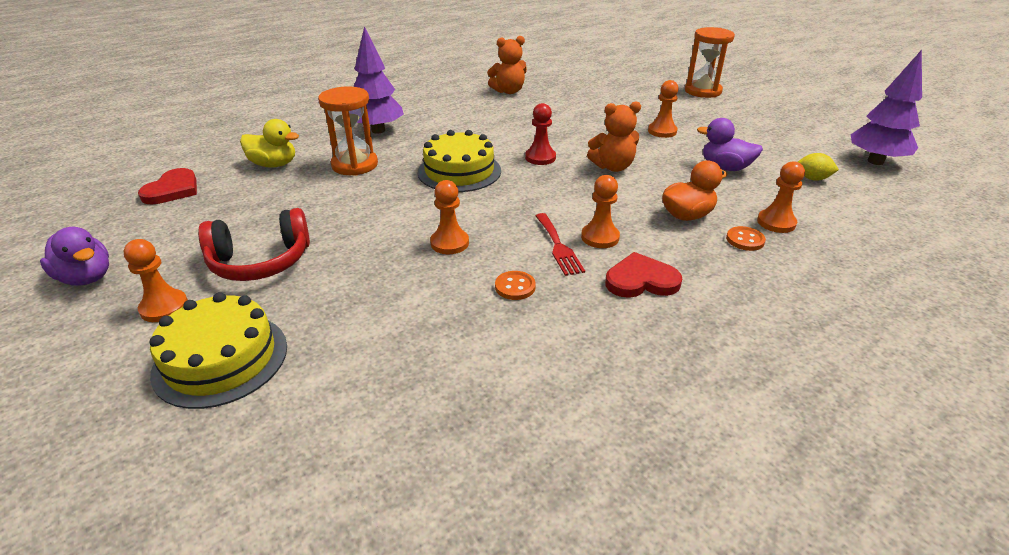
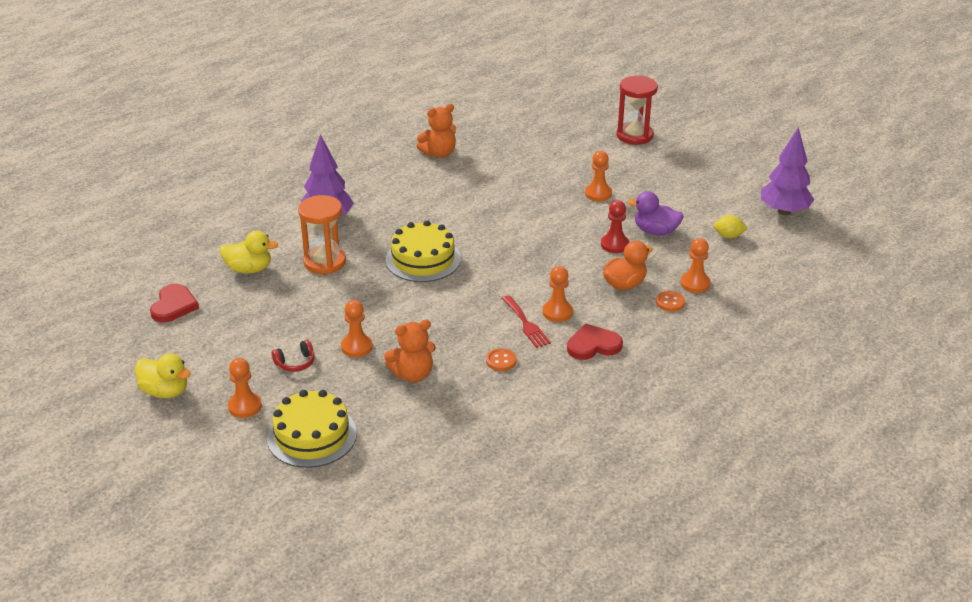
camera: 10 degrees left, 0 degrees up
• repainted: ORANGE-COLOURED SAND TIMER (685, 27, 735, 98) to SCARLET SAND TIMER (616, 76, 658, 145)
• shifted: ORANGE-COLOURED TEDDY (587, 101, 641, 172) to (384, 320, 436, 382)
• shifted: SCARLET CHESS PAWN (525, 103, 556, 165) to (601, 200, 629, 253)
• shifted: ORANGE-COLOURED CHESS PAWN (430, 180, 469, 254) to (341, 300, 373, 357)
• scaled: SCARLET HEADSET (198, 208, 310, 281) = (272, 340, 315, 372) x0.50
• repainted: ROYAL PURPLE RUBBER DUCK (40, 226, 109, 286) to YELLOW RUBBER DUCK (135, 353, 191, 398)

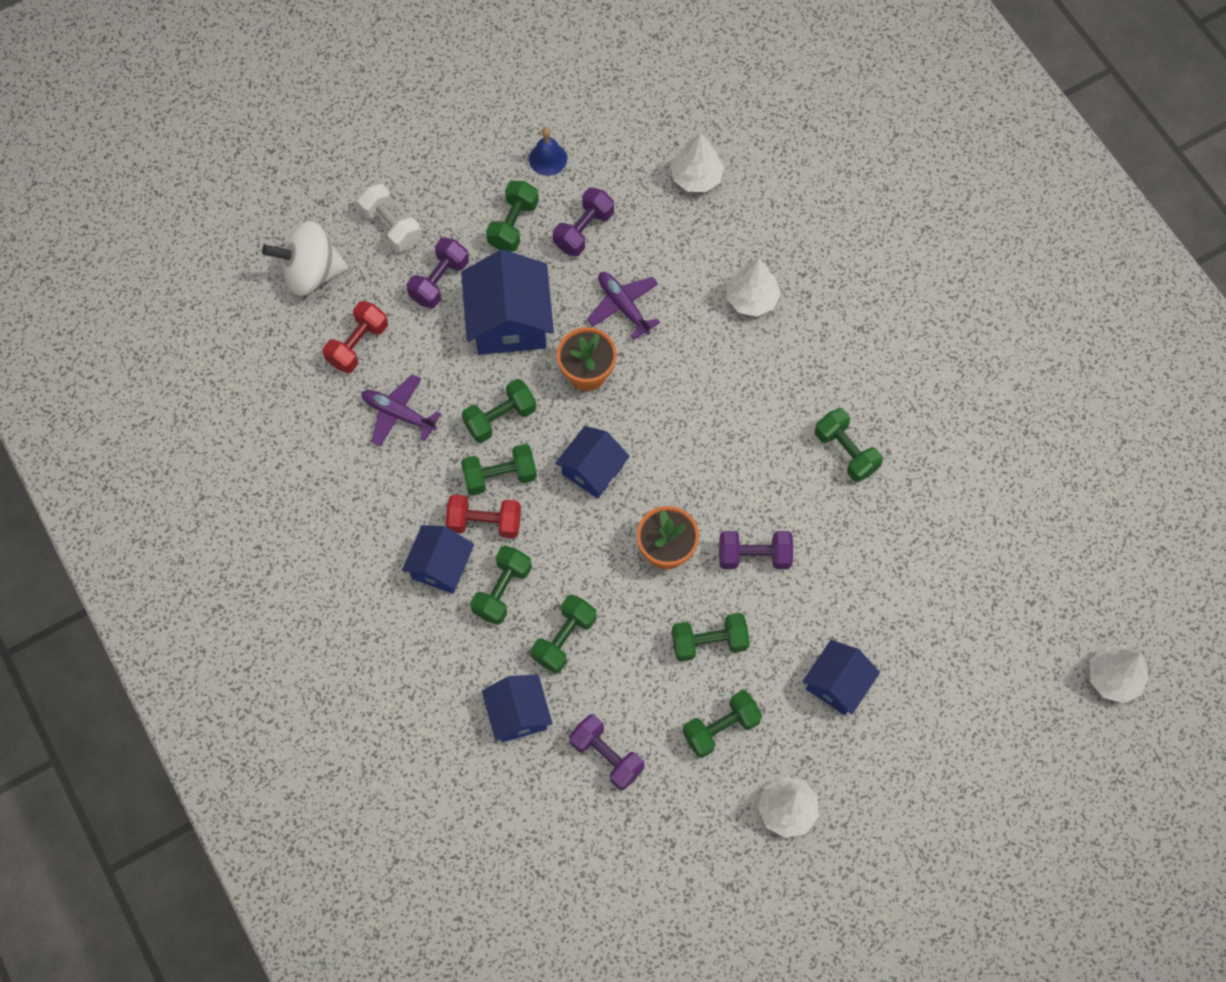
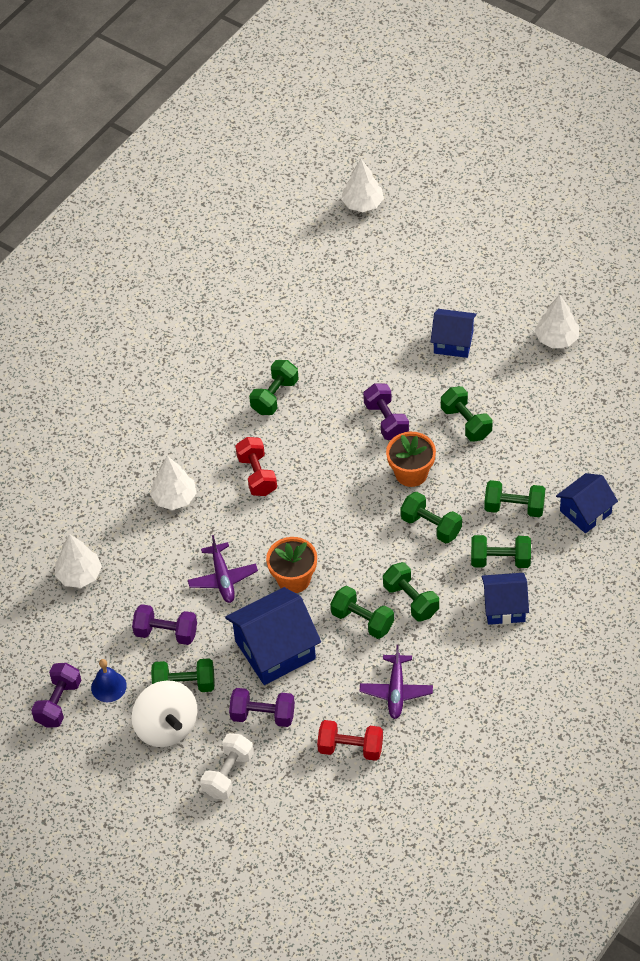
camera: 110 degrees left, 15 degrees down
• shifted: PURE WHITE WHIRLIGIG (262, 221, 348, 296) to (132, 680, 198, 747)
• rotated: ROYAL PURPLE PLANE (587, 272, 660, 340) = (188, 535, 258, 603) 45 degrees counterclockwise
• gone: BLUE COTTAGE (555, 426, 630, 499)
• shifted: SCARLET HAND WEIGHT (446, 494, 521, 538) to (235, 437, 277, 496)
• shifted: LEAF-GREEN HAND WEIGHT (683, 690, 762, 758) to (400, 492, 462, 544)
• shifted: ROYAL PURPLE HAND WEIGHT (569, 714, 645, 790) to (31, 663, 82, 727)

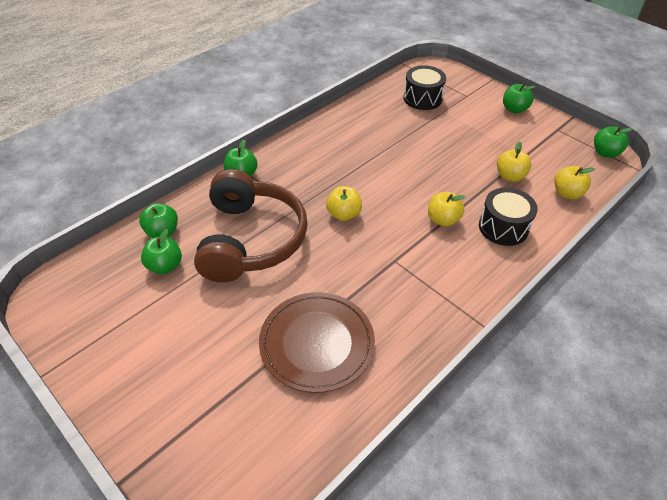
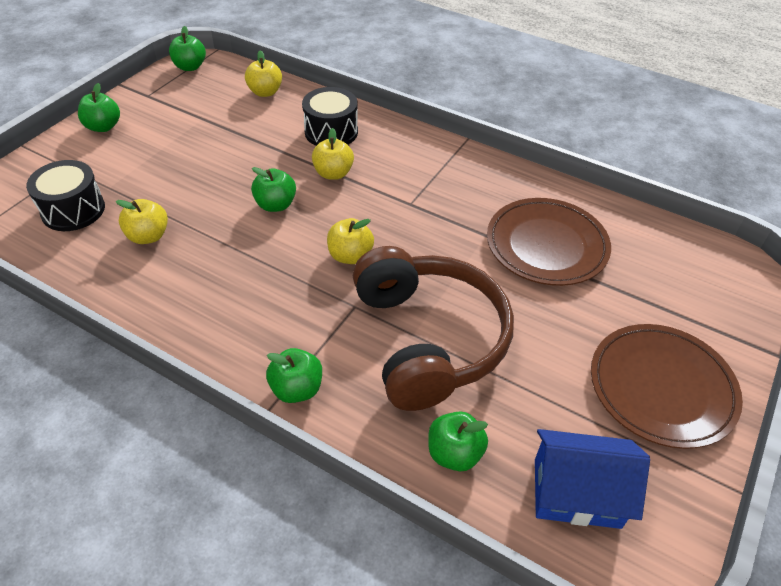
camera: 105 degrees left, 0 degrees up
• shifted: YELLOW APPLE (497, 141, 532, 182) to (116, 199, 168, 244)
• rotated: DARK BROWN HEADSET (194, 169, 308, 282) = (353, 246, 514, 411) 90 degrees clockwise
• shifted: LEAF-GREEN APPLE (141, 229, 182, 274) to (251, 167, 296, 212)
• new: DARK BROWN FLAT DISH (591, 324, 743, 449)
• new: BLUE COTTAGE (535, 429, 650, 529)

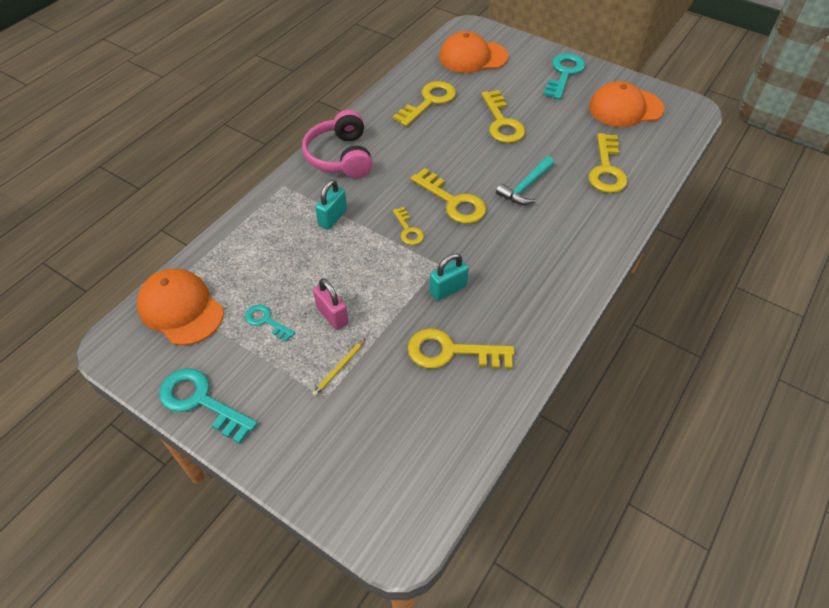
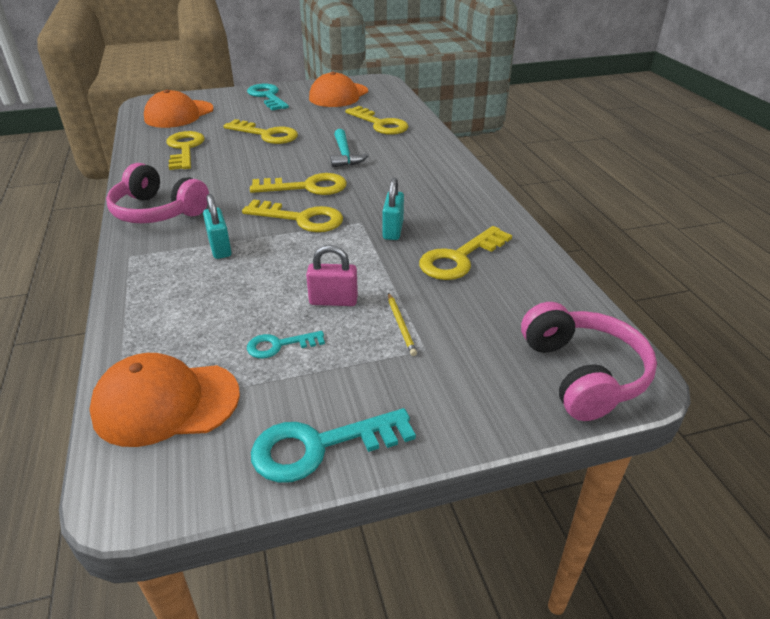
camera: 50 degrees left, 15 degrees down
• scaled: YELLOW DOOR KEY (393, 207, 424, 245) = (242, 199, 343, 232) x1.77
• new: PINK HEADSET (521, 302, 657, 421)

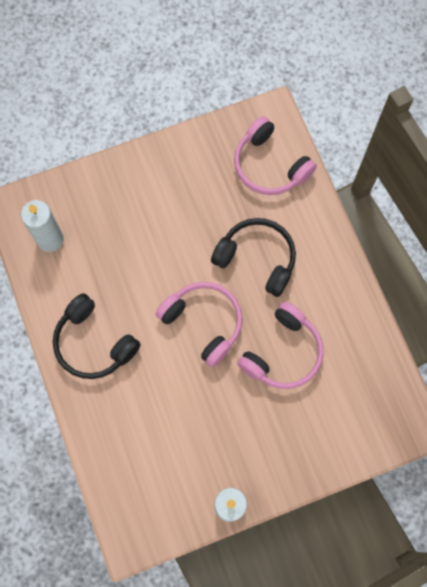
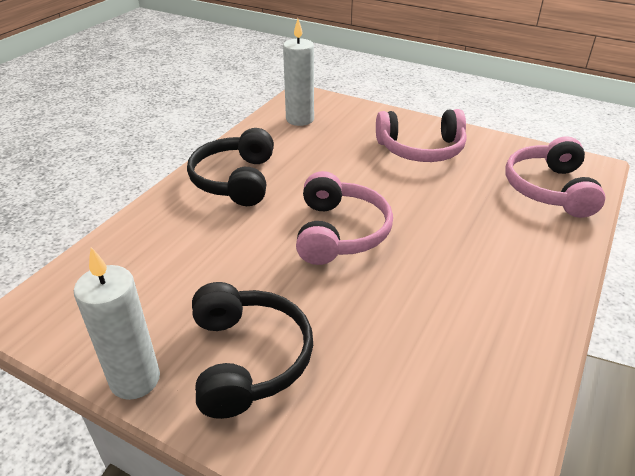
camera: 50 degrees right, 35 degrees down
• shifted: EBONY HEADSET (211, 218, 296, 297) to (192, 282, 313, 419)
• shifted: PINK HEADSET (237, 302, 324, 389) to (376, 109, 467, 162)

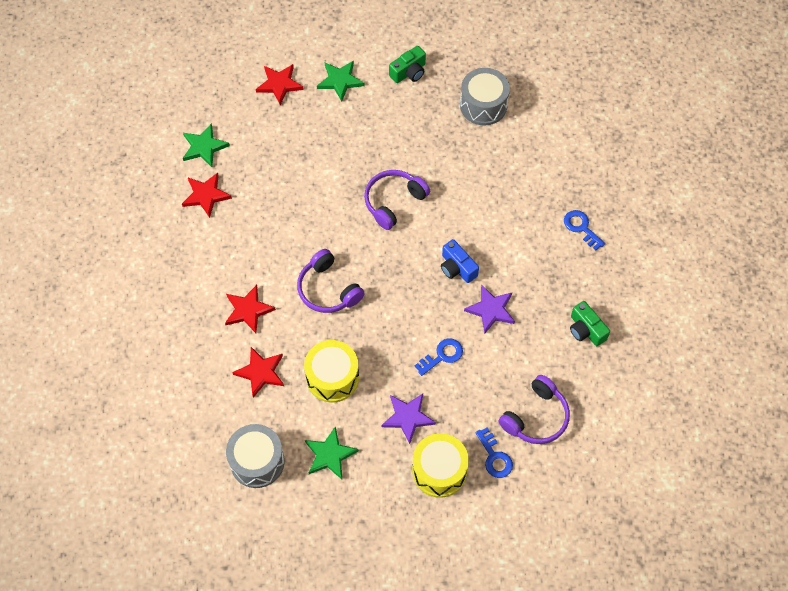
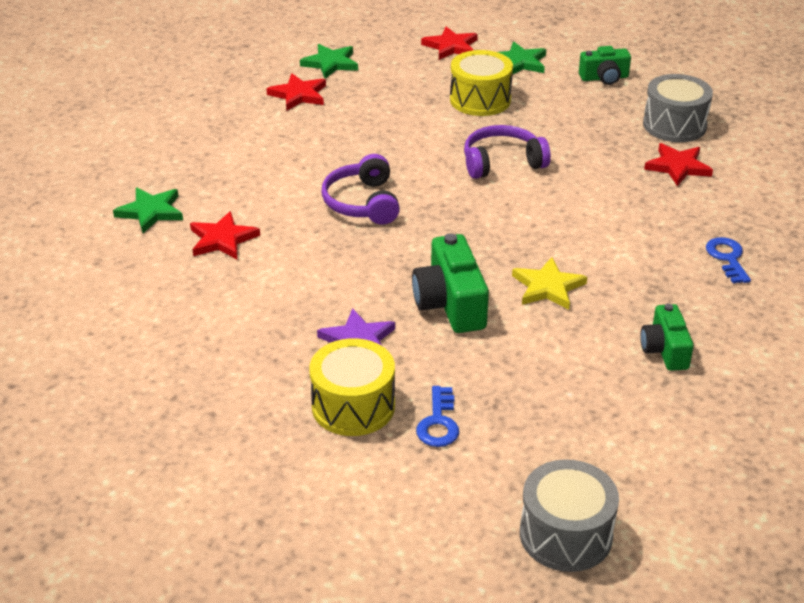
camera: 30 degrees right, 25 degrees down
• gone: BLUE PHOTO CAMERA (441, 239, 479, 283)
• repainted: ROYAL PURPLE STAR (464, 284, 515, 334) to YELLOW STAR (512, 257, 587, 310)
• shifted: SCARLET STAR (225, 285, 276, 333) to (644, 143, 713, 186)
• swapped: BLUE DOOR KEY (415, 339, 463, 376) to LEAF-GREEN PHOTO CAMERA (412, 233, 489, 333)
• shifted: YELLOW SNARE DRUM (304, 340, 359, 403) to (450, 50, 513, 116)
• gone: ROYAL PURPLE HEADSET (499, 375, 570, 444)
• shifted: GREY SNARE DRUM (226, 424, 285, 488) to (520, 459, 619, 572)
• shifted: LEAF-GREEN STAR (305, 426, 359, 479) to (113, 187, 183, 233)

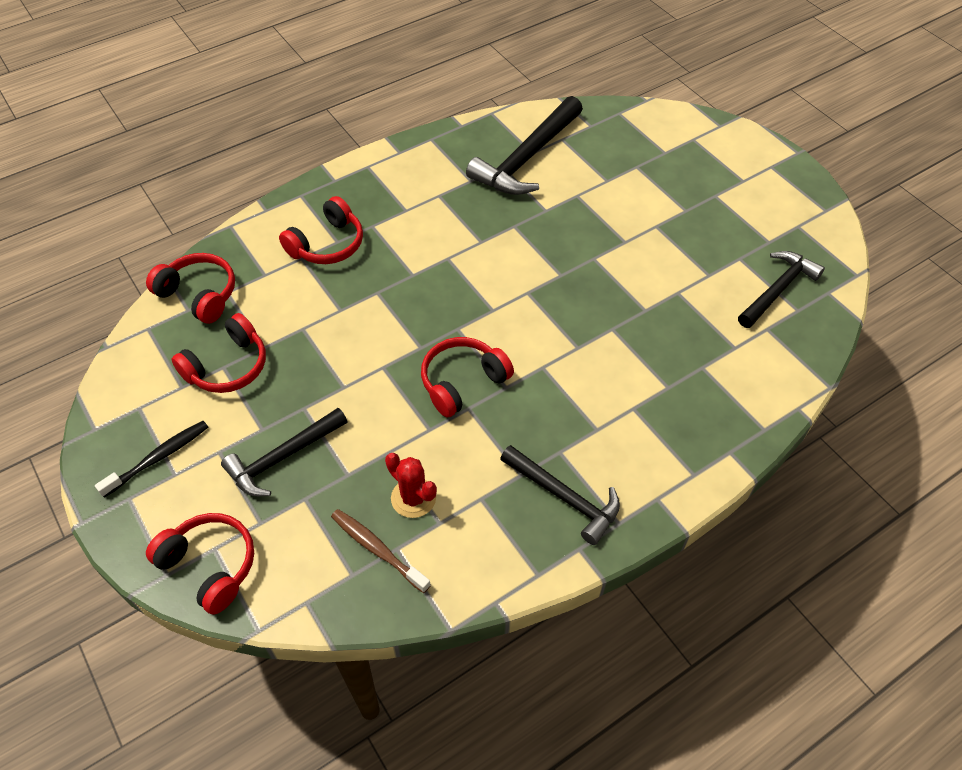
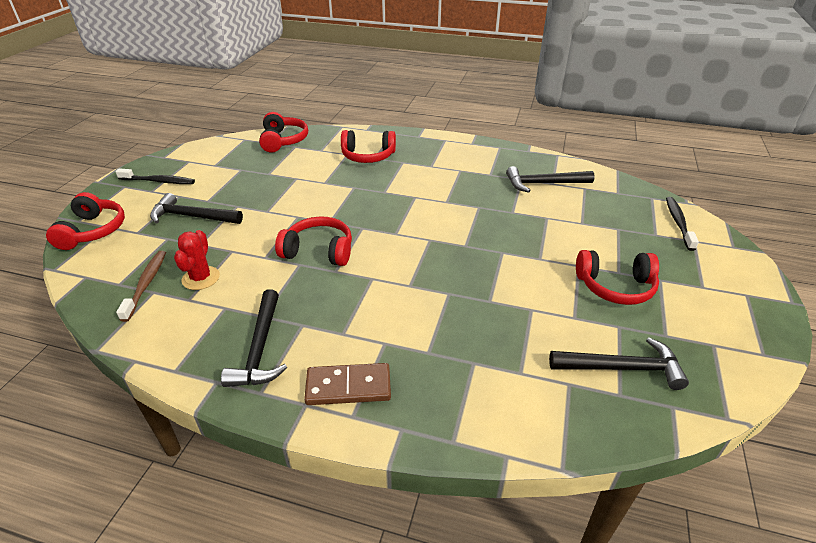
camera: 50 degrees right, 15 degrees down
• scaled: EBONY CLAW HAMMER (466, 96, 583, 195) = (506, 166, 595, 193) x0.66
• shifted: SCARLET HEADSET (172, 313, 266, 393) to (576, 250, 659, 305)
• new: EBONY TOOTH BRUSH (666, 197, 699, 251)
• new: DARK BROWN DOMINO TILE (304, 363, 391, 405)

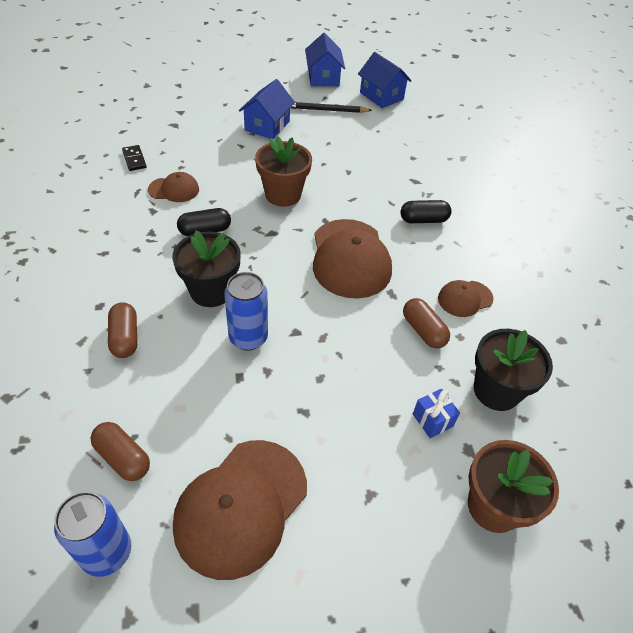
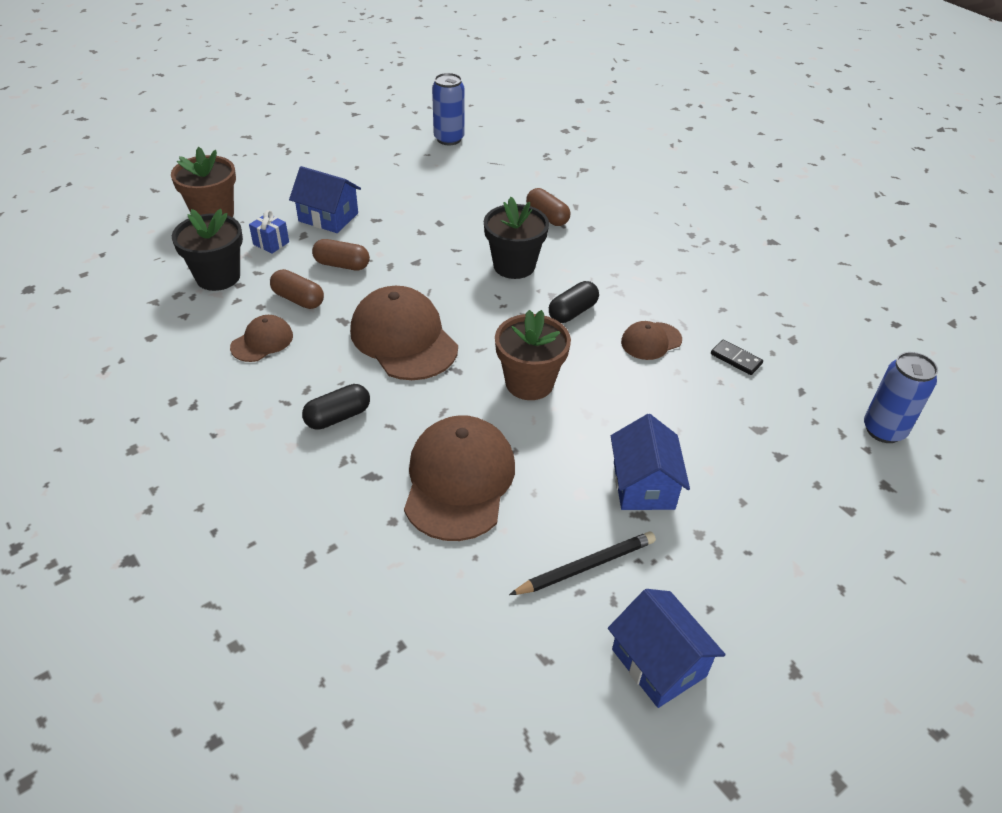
camera: 155 degrees right, 5 degrees down
• shifted: BLUE COTTAGE (358, 52, 412, 108) to (289, 166, 361, 233)
• shifted: BLUE SODA CAN (224, 272, 268, 351) to (864, 352, 938, 443)
• shifted: DARK BROWN CAPSULE (90, 422, 150, 481) to (312, 239, 370, 271)
• shifted: DARK BROWN PEAKED CAP (173, 440, 307, 580) to (404, 415, 515, 541)

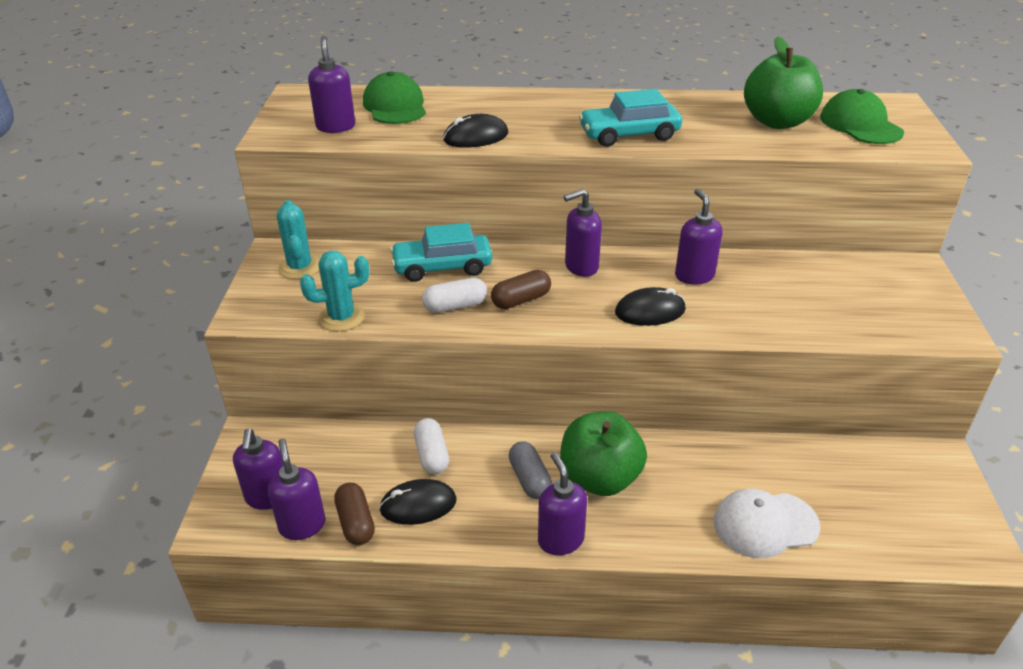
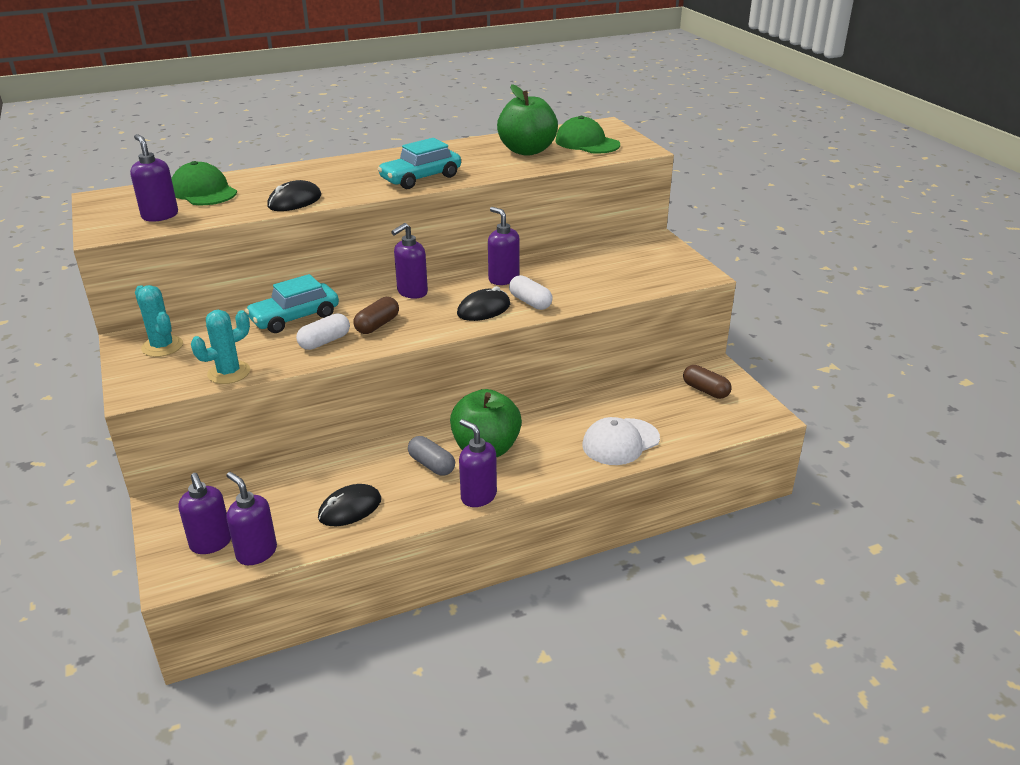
camera: 25 degrees left, 5 degrees down
• shifted: PURE WHITE CAPSULE (414, 418, 449, 474) to (509, 275, 553, 310)
• shifted: DARK BROWN CAPSULE (334, 483, 375, 545) to (683, 365, 732, 399)

